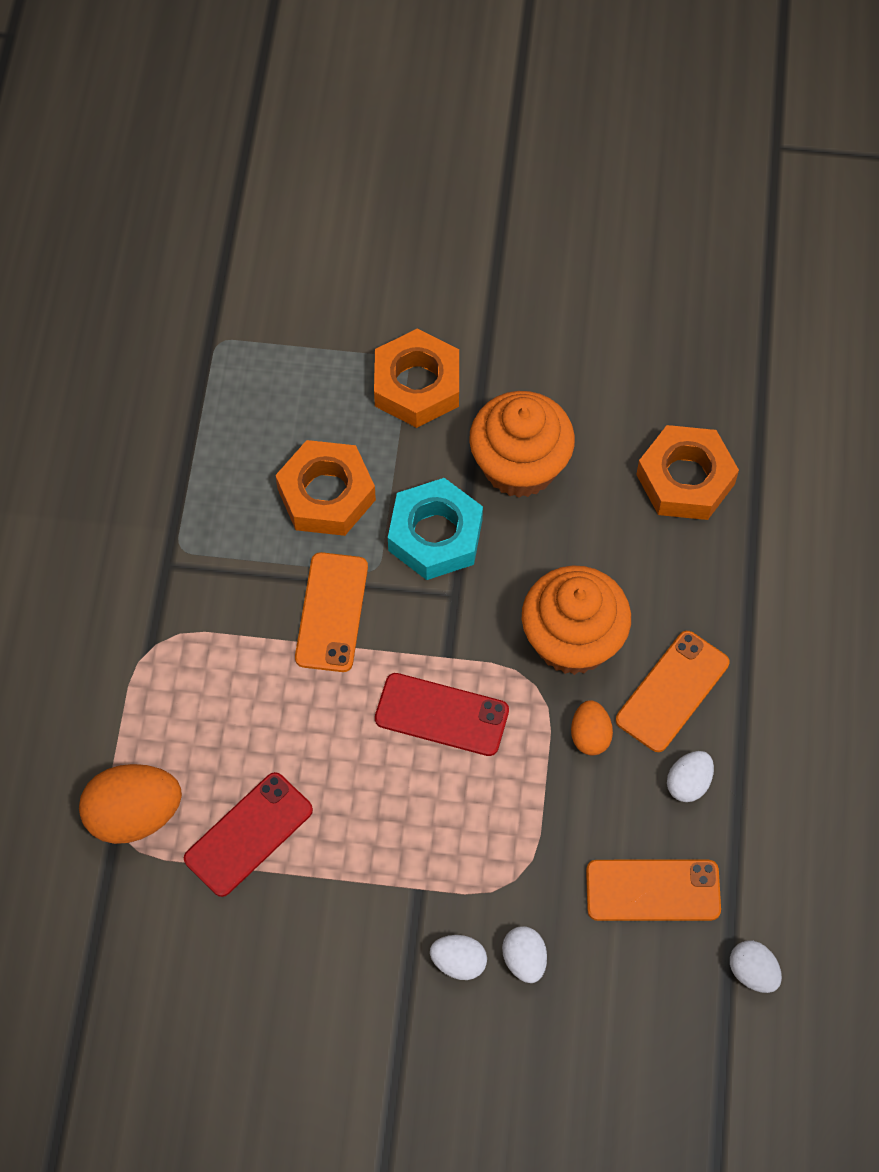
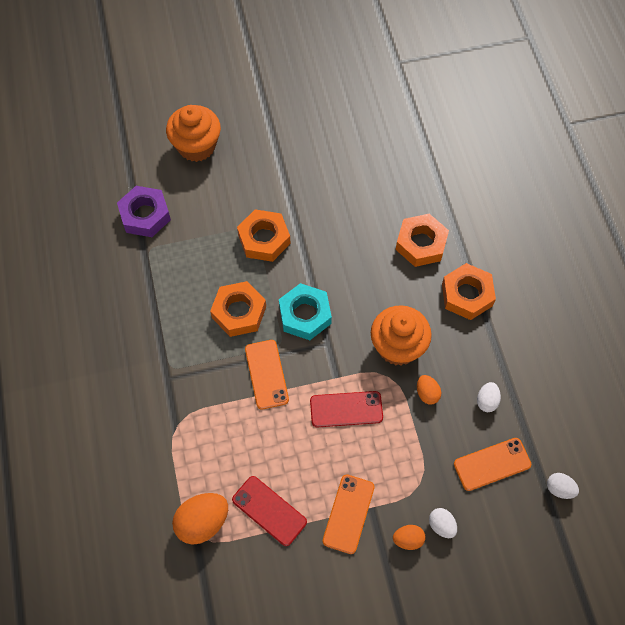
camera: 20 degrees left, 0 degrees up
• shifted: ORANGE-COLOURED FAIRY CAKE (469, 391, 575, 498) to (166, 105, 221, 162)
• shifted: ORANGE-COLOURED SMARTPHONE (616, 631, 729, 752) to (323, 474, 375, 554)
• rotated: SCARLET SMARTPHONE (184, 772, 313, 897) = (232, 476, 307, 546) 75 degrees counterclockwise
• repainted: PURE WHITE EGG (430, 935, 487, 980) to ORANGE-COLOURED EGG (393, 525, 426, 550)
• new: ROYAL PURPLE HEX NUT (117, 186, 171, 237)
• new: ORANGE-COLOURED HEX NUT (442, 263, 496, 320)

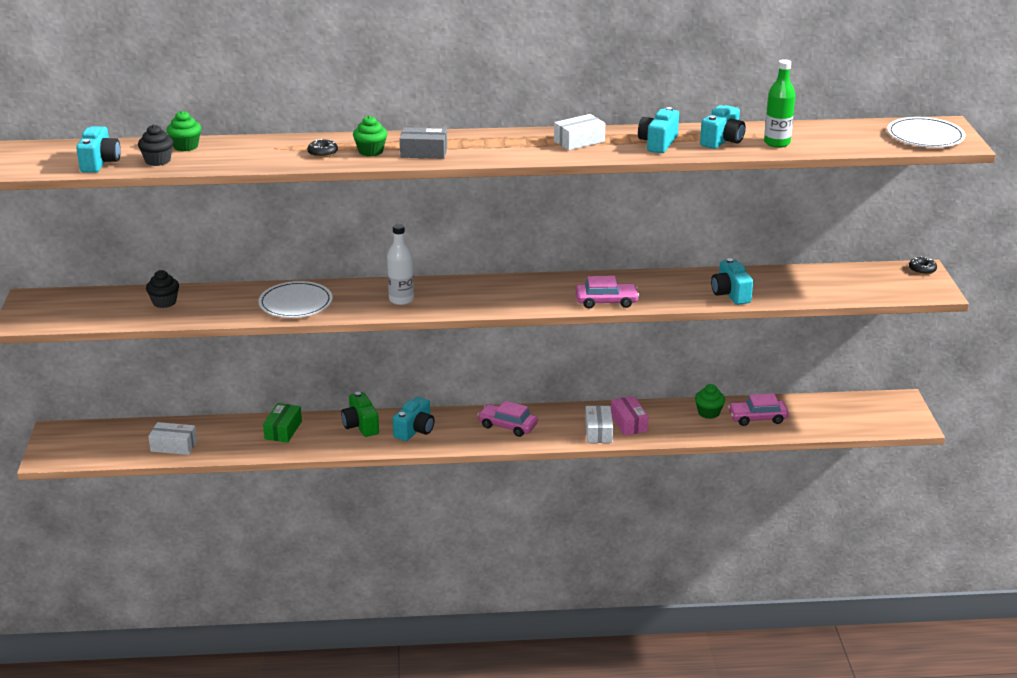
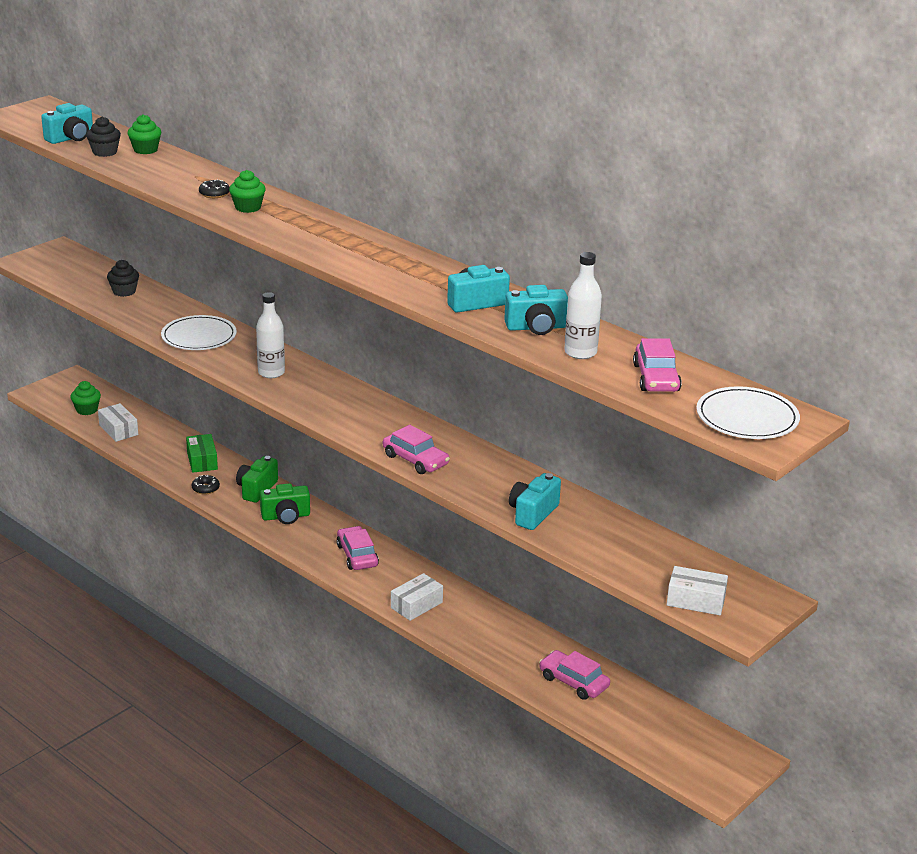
camera: 45 degrees right, 0 degrees up
• repainted: LEAF-GREEN FLASK (764, 59, 795, 148) to PURE WHITE FLASK (564, 252, 602, 359)
• shifted: PURE WHITE BOX (554, 114, 605, 150) to (667, 566, 728, 615)
• gone: GREY BOX (400, 127, 447, 159)
• shifted: EBONY DONUT (909, 257, 937, 275) to (192, 475, 220, 494)
• shifted: LEAF-GREEN FAIRY CAKE (695, 384, 725, 419) to (71, 381, 101, 415)
• gone: PINK BOX (611, 396, 648, 436)
• repainted: AQUA PHOTO CAMERA (393, 397, 435, 441) to LEAF-GREEN PHOTO CAMERA (260, 483, 310, 524)
• rotated: LEAF-GREEN BOX (263, 403, 302, 443) = (186, 434, 218, 473) 75 degrees counterclockwise
• new: PINK CAR (633, 338, 682, 392)

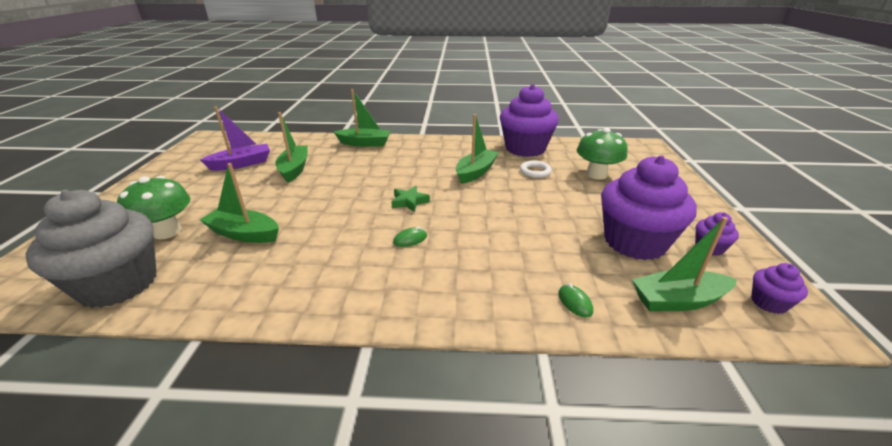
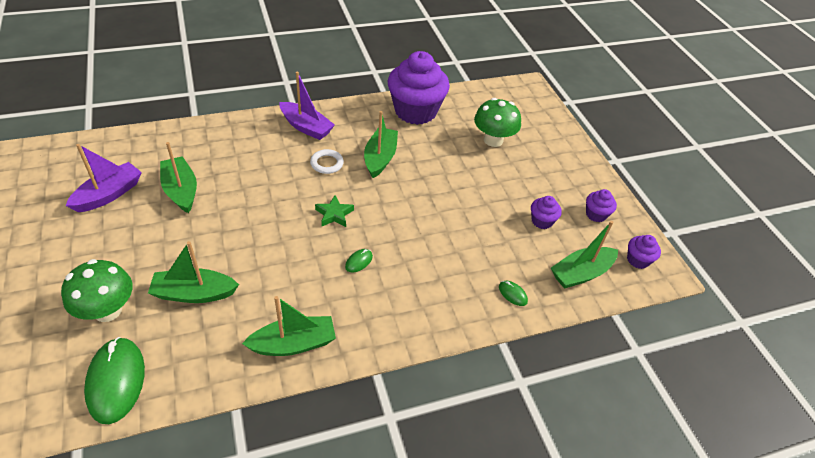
camera: 25 degrees left, 15 degrees up
• shifted: LEAF-GREEN BOAT (334, 89, 391, 147) to (242, 296, 336, 356)
• scaled: ROYAL PURPLE FAIRY CAKE (601, 155, 697, 260) = (531, 196, 562, 229) x0.43
• shifted: PURE WHITE HOOP (520, 161, 552, 178) to (310, 149, 344, 174)
• swapped: GREY FAIRY CAKE (25, 190, 157, 308) to LEAF-GREEN PC MOUSE (84, 337, 145, 424)
• new: ROYAL PURPLE BOAT (279, 71, 335, 140)

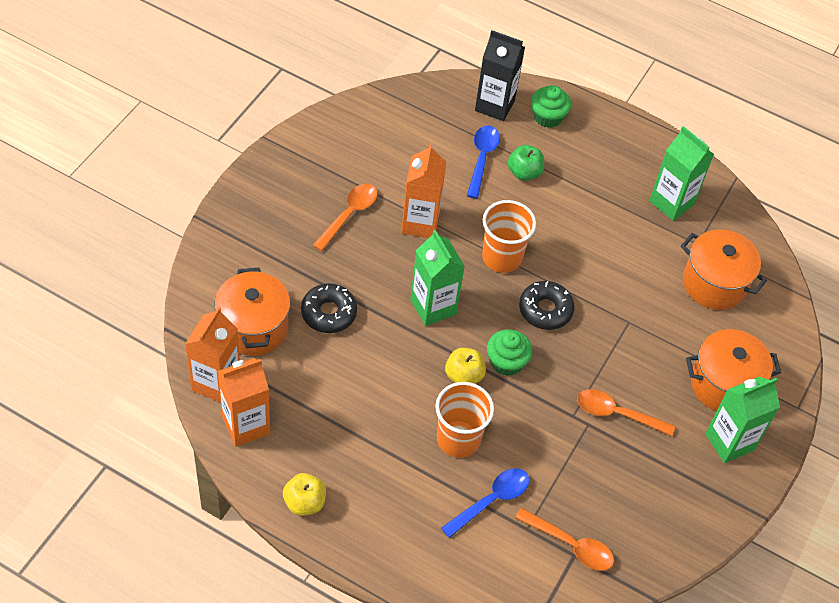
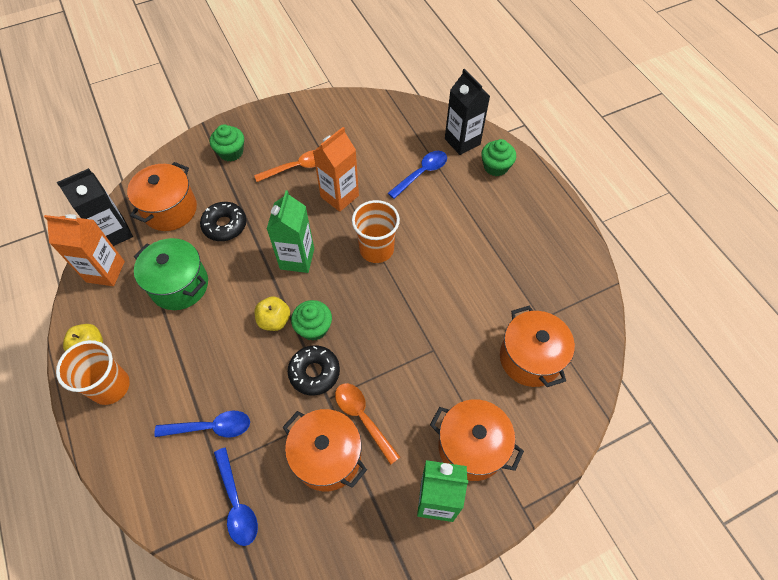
camera: 40 degrees right, 5 degrees up
• gone: LEAF-GREEN JUICE CARTON (649, 126, 714, 221)
• gone: LEAF-GREEN APPLE (508, 145, 544, 181)
• shifted: EBONY DONUT (519, 281, 575, 330) to (288, 345, 340, 395)
• repainted: ORANGE-COLOURED JUICE CARTON (185, 307, 240, 403) to EBONY JUICE CARTON (57, 168, 133, 246)
• shifted: ORANGE-COLOURED CUP (435, 382, 494, 458) to (56, 340, 130, 405)
• repainted: ORANGE-COLOURED SPOON (515, 508, 614, 571) to BLUE SPOON (214, 448, 258, 546)
• new: LEAF-GREEN FAIRY CAKE (210, 124, 244, 162)
• new: LEAF-GREEN STOCKPOT (134, 238, 208, 310)
• new: ORANGE-COLOURED STOCKPOT (283, 409, 367, 491)

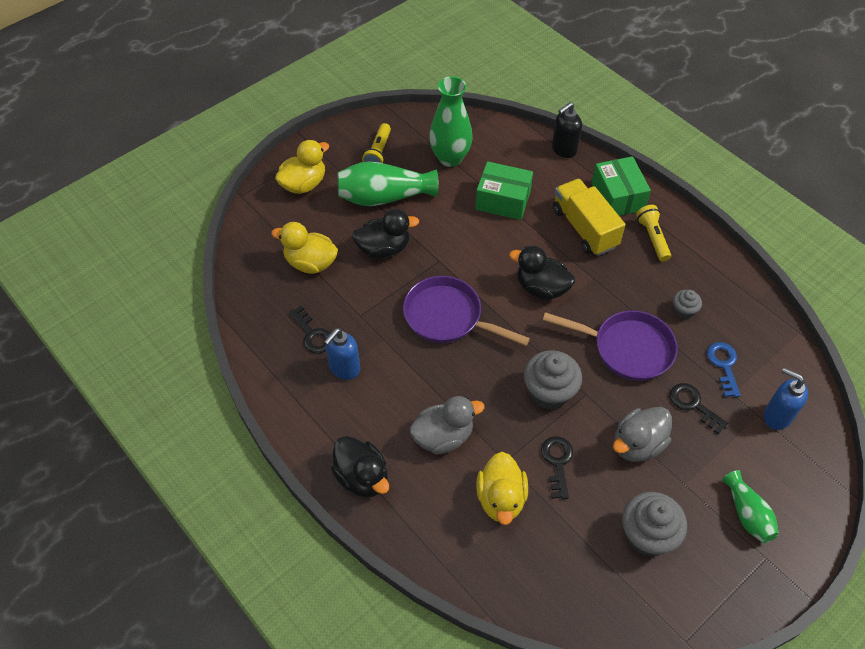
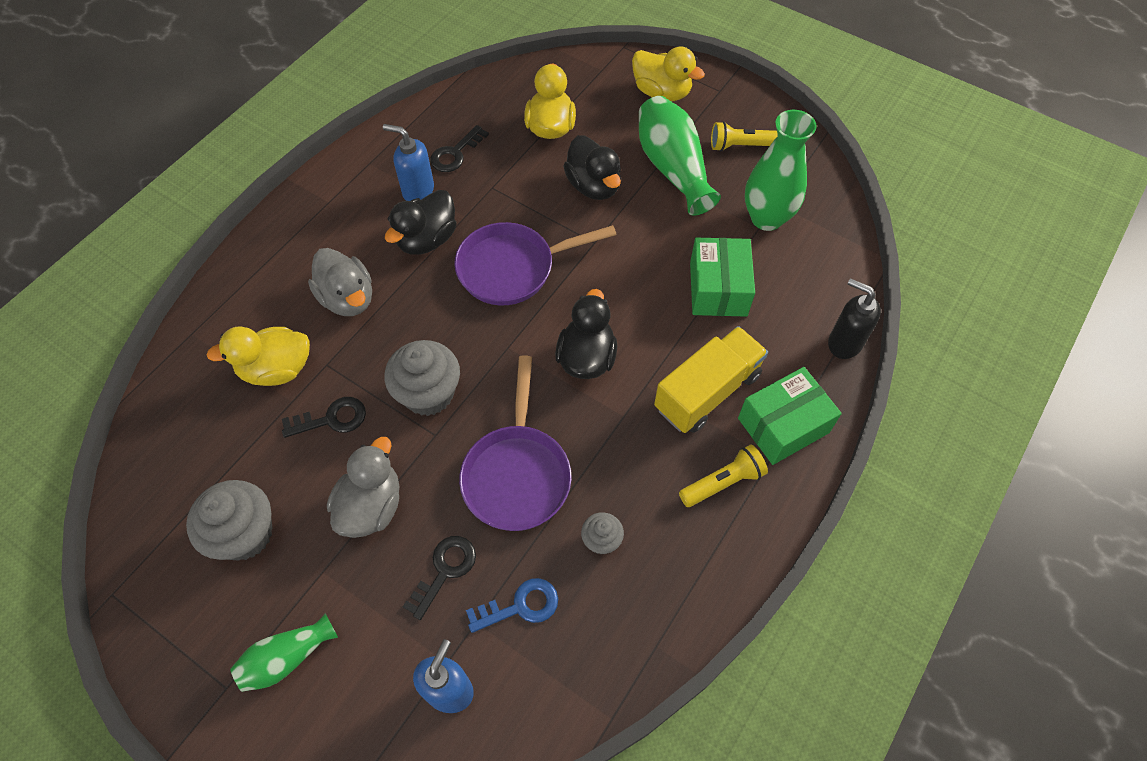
camera: 75 degrees right, 5 degrees up
• rotated: ROYAL PURPLE FRYING PAN (403, 276, 530, 346) = (454, 222, 617, 305) 120 degrees counterclockwise
• rotated: GREY RUBBER DUCK (613, 407, 672, 462) = (327, 437, 399, 538) 75 degrees clockwise
• shifted: EBONY RUBBER DUCK (331, 436, 389, 498) to (385, 190, 457, 255)

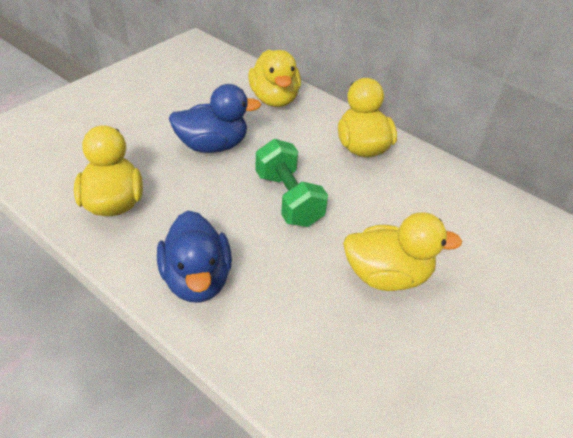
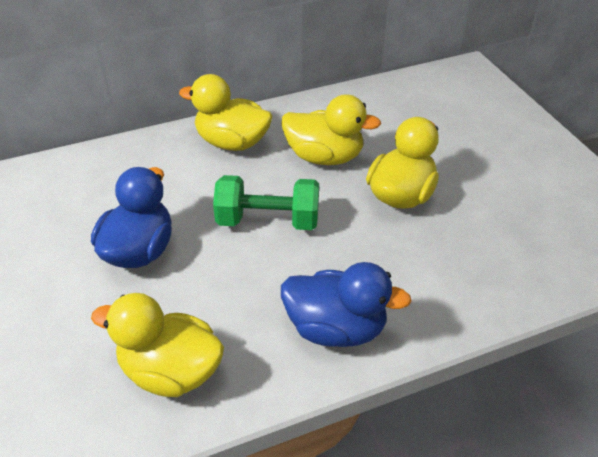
camera: 60 degrees left, 0 degrees up
• shifted: YELLOW RUBBER DUCK (248, 50, 301, 107) to (282, 94, 381, 165)

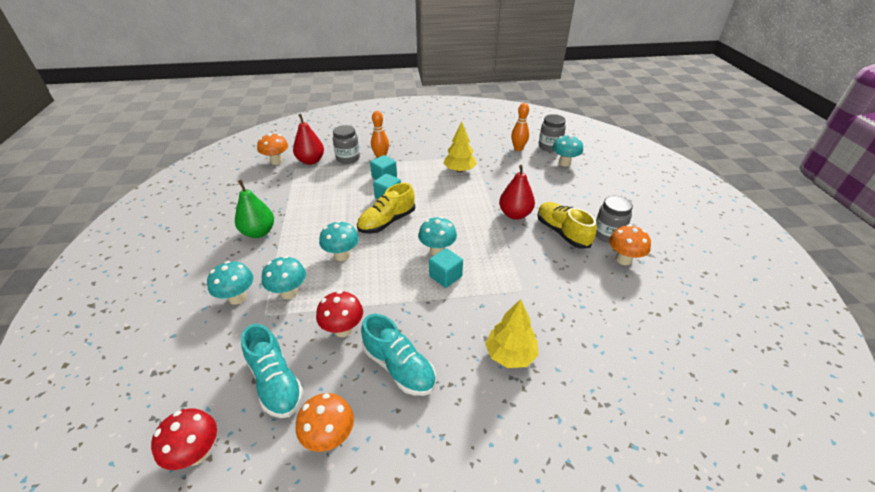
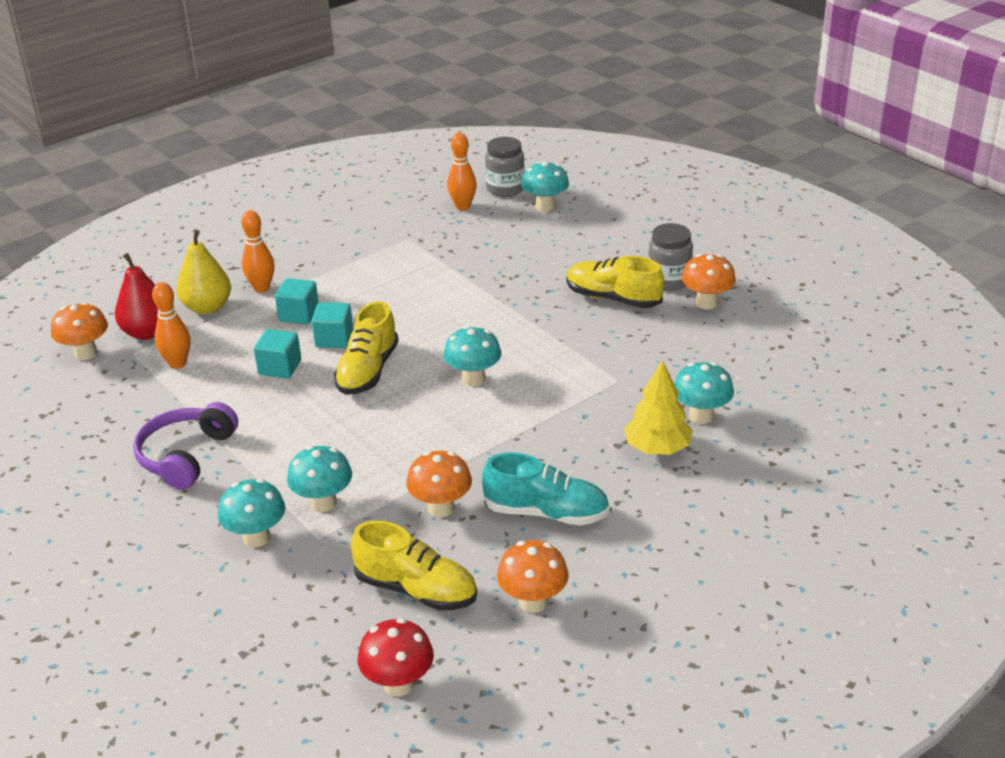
camera: 30 degrees left, 5 degrees down
• gone: YELLOW TOY TREE (443, 121, 477, 172)
• swapped: GREY JAR (333, 125, 360, 164) to YELLOW PEAR (177, 230, 231, 314)
• gone: SCARLET PEAR (499, 165, 535, 220)
• swapped: LEAF-GREEN PEAR (235, 180, 274, 238) to ROYAL PURPLE HEADSET (133, 402, 238, 490)
• shifted: AQUA FUNGUS (319, 221, 359, 261) to (674, 362, 734, 424)
• shifted: AQUA CUBE (429, 248, 463, 288) to (254, 329, 301, 379)
• repainted: SCARLET FUNGUS (316, 291, 363, 337) to ORANGE-COLOURED FUNGUS (406, 451, 472, 518)
• repainted: AQUA SNEAKER (241, 324, 304, 418) to YELLOW SNEAKER (351, 521, 477, 611)
• new: ORANGE-COLOURED SKITTLE (152, 282, 191, 369)

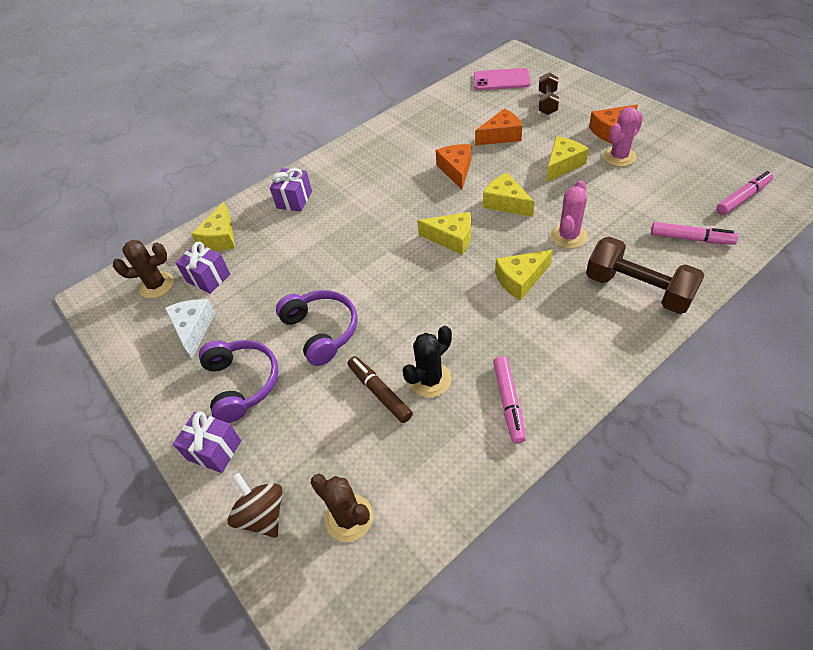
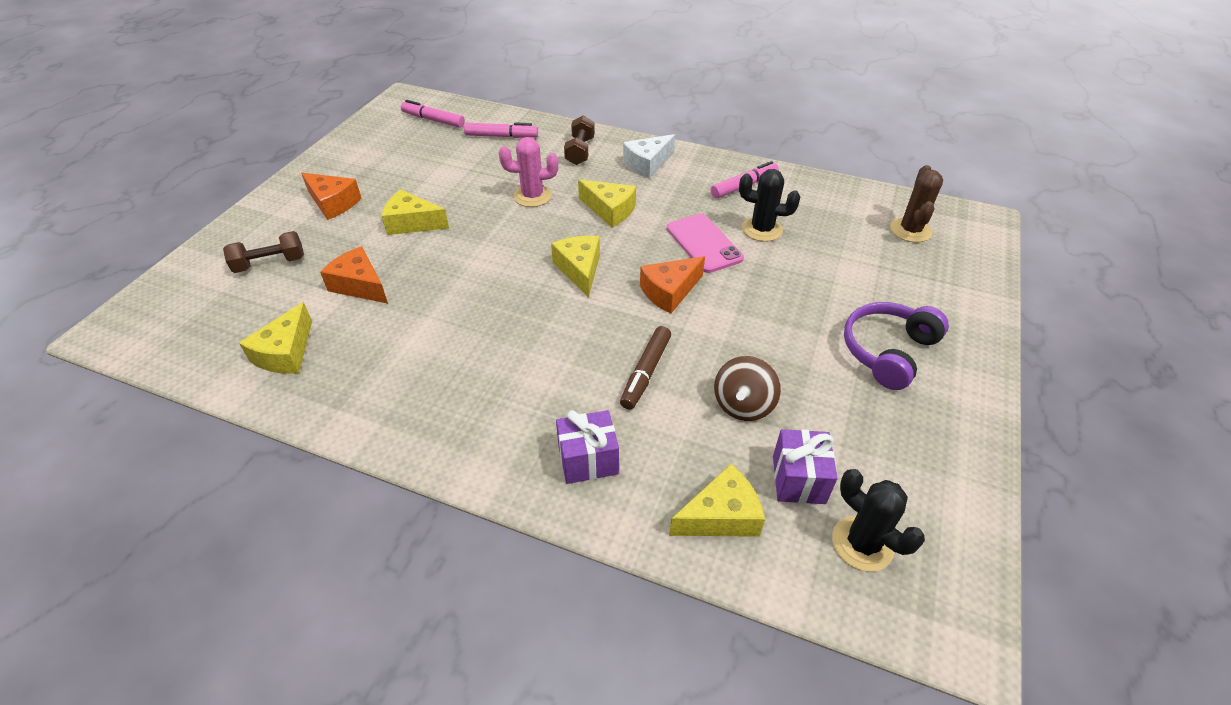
camera: 125 degrees left, 5 degrees down
• shifted: PINK SMARTPHONE (474, 68, 531, 90) to (667, 214, 744, 273)
• gone: PINK PRICKLY PLANT (603, 107, 643, 167)
• shifted: ORANGE-COLOURED CHEESE (436, 144, 472, 190) to (640, 256, 705, 314)
• shifted: YELLOW CHEESE (483, 173, 535, 217) to (239, 302, 312, 374)
• rotated: PINK MARKER PEN (651, 222, 738, 245) = (464, 122, 538, 138) 105 degrees clockwise
• scaled: DARK BROWN HAND WEIGHT (586, 236, 705, 314) = (564, 116, 595, 165) x0.61
• repainted: DARK BROWN PRICKLY PLANT (113, 240, 174, 298) to EBONY PRICKLY PLANT (832, 469, 925, 572)
• gone: ROYAL PURPLE HEADSET (276, 290, 357, 366)
• shifted: PURE WHITE CHEESE (165, 299, 215, 358) to (623, 134, 675, 179)
• shifted: DARK BROWN MARKER PEN (348, 356, 413, 423) to (620, 326, 671, 410)
• gone: ROYAL PURPLE PRESENT (173, 412, 241, 473)
• shifted: DARK BROWN WHIRLIGIG (227, 472, 283, 538) to (714, 356, 781, 421)

